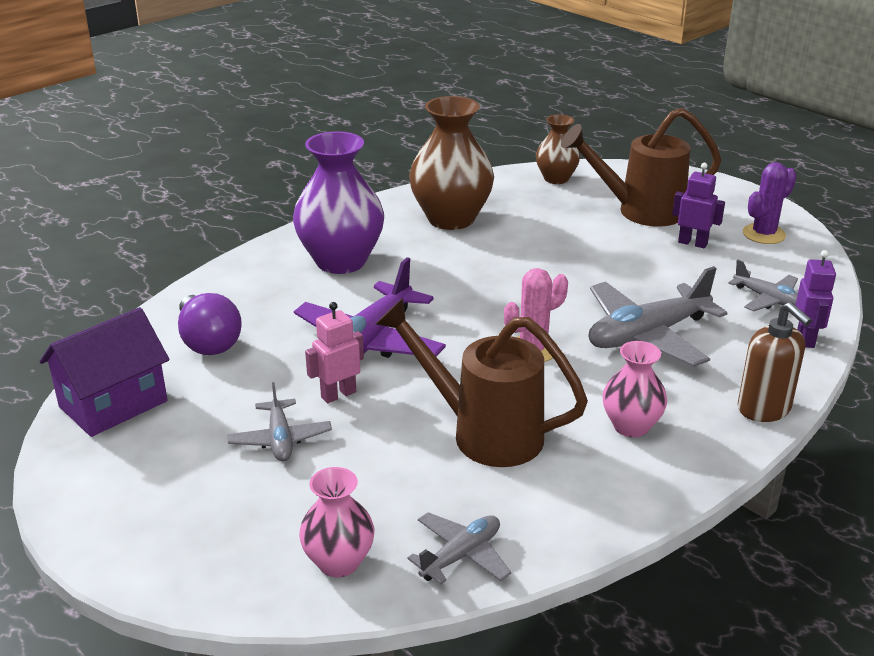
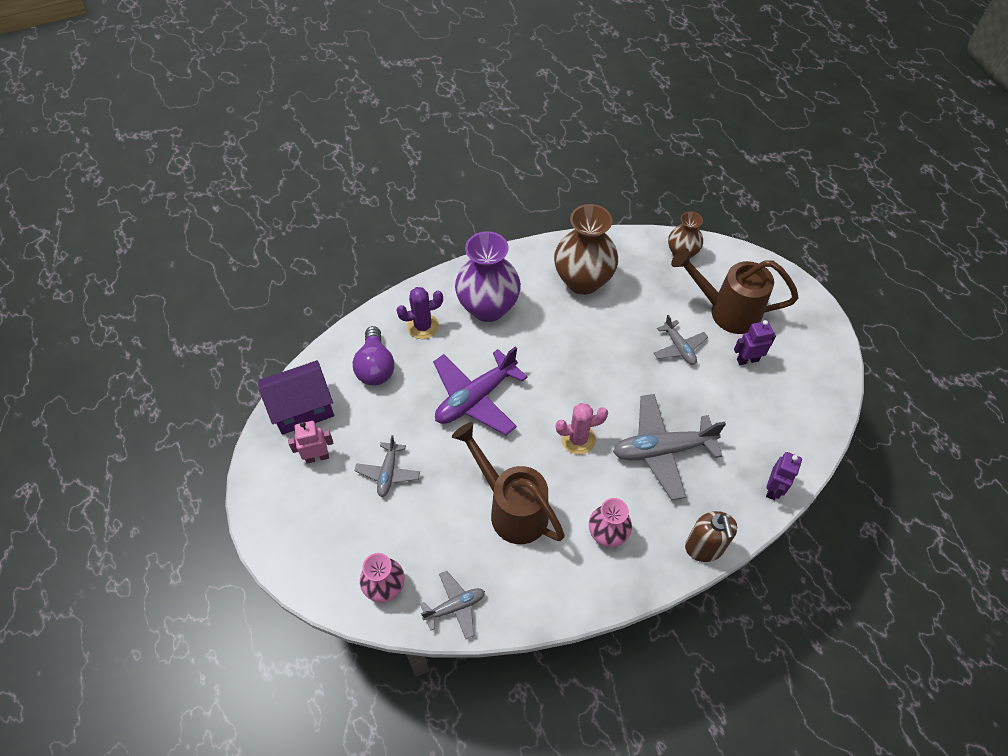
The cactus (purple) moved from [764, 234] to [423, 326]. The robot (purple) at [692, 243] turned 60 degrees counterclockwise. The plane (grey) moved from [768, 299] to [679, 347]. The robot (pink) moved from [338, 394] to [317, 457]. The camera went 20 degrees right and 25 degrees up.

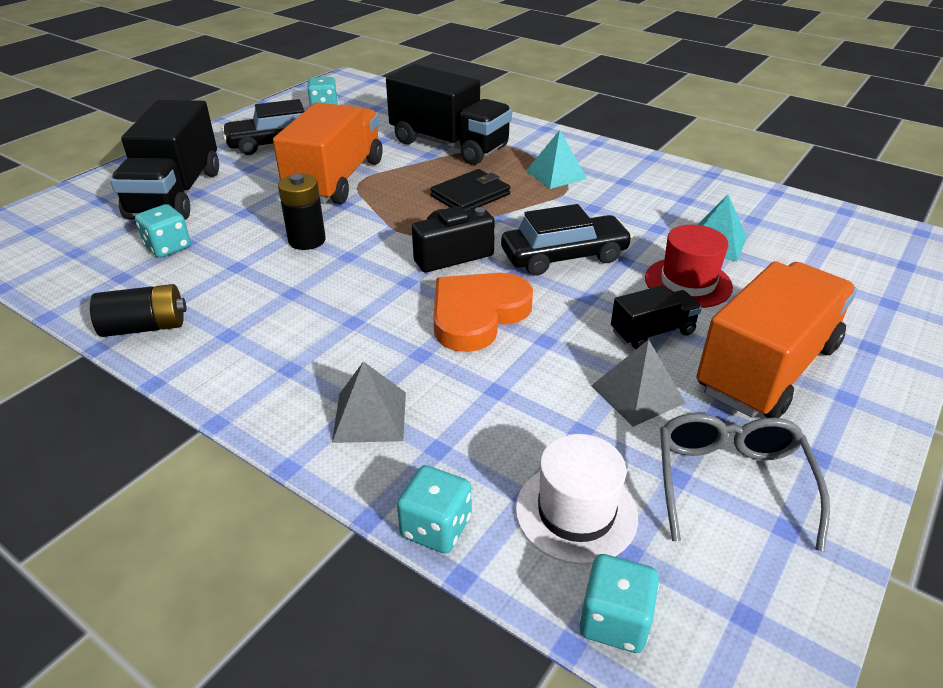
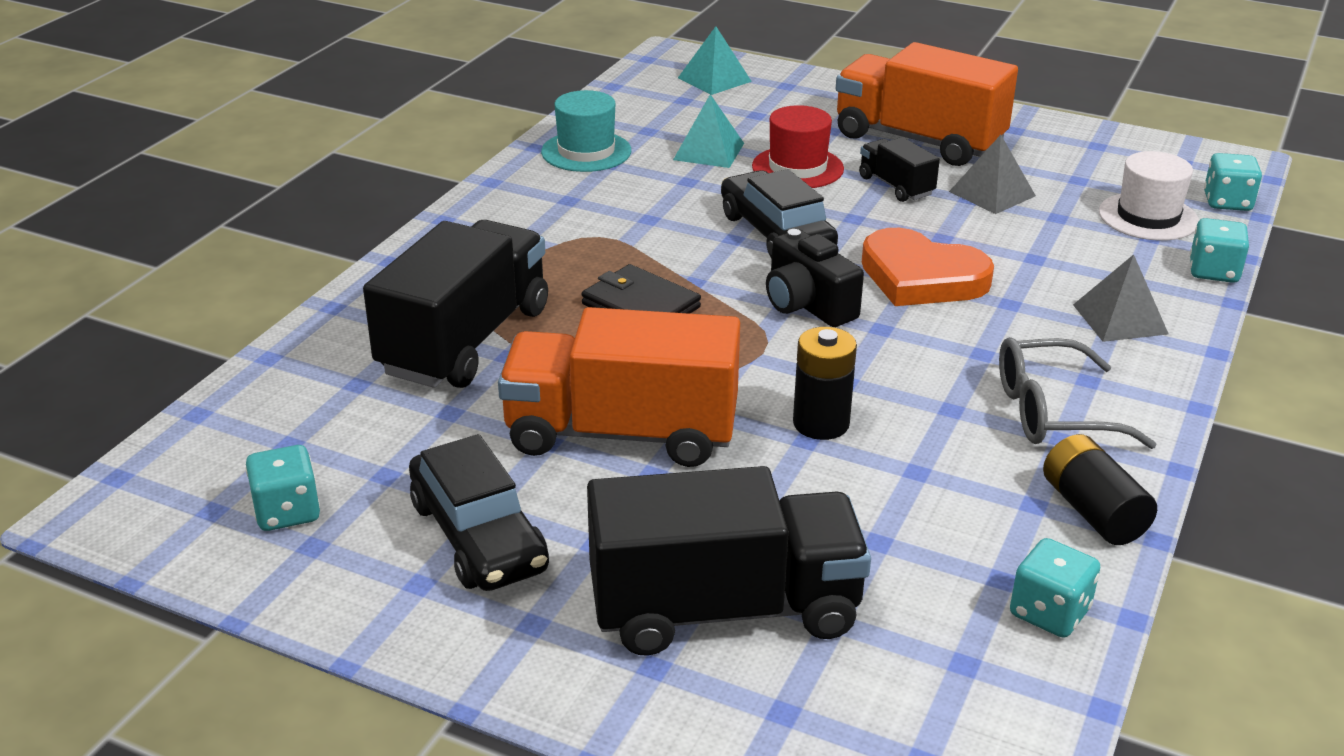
The pyramid (turquoise) moved from [556, 174] to [714, 79]. The dice (turquoise) moved from [168, 247] to [1049, 612]. The glasses (grey) moved from [730, 482] to [1052, 412]. The hat (turquoise) at [586, 151] appeared. The camera went 100 degrees left and 5 degrees down.

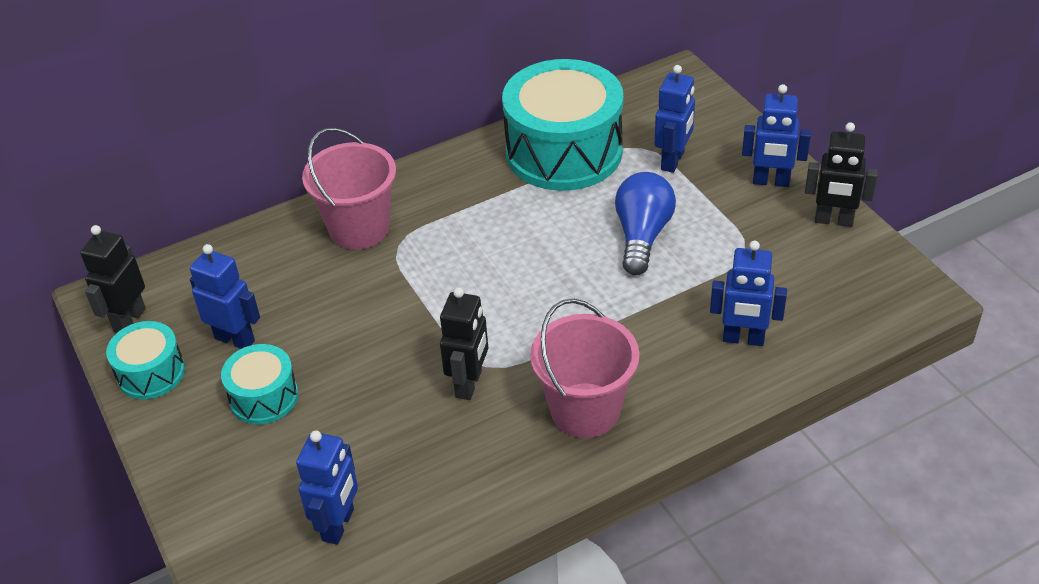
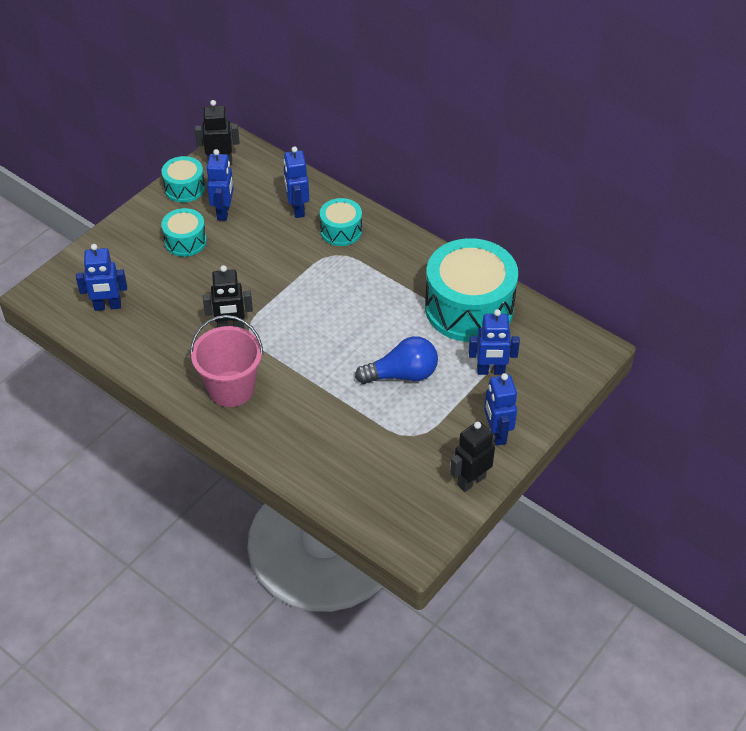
The robot (black) at [833, 221] turned 60 degrees clockwise. The bucket (pink) at [359, 228] was replaced by the drum (turquoise) at [341, 231]. The robot (blue) moved from [743, 339] to [297, 209]. The camera went 65 degrees right and 5 degrees up.

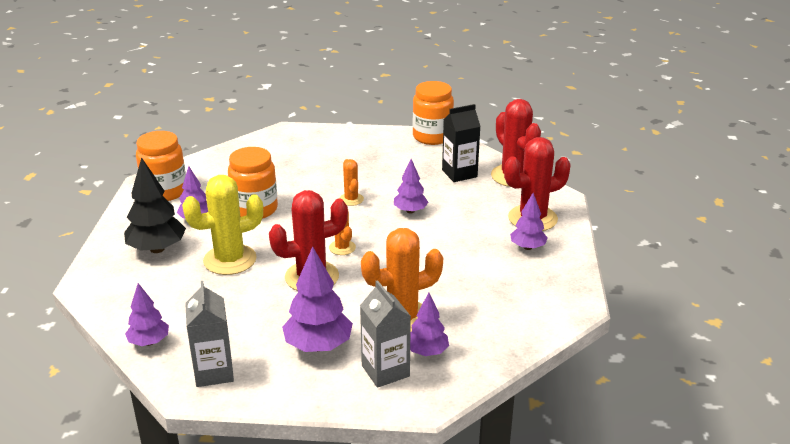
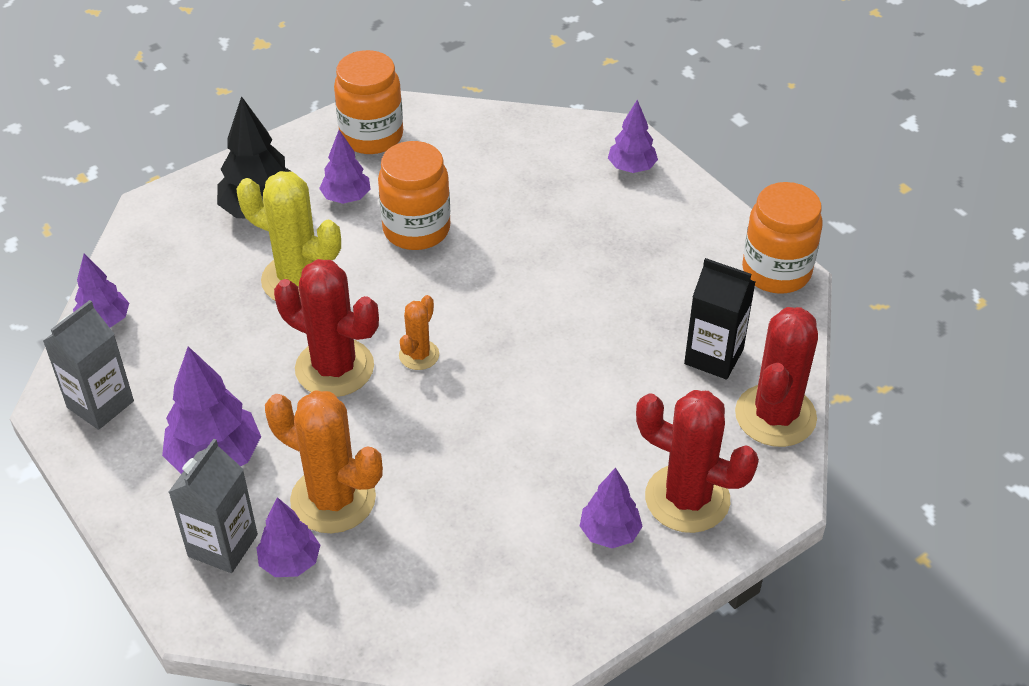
The cactus (orange) at [351, 199] disappeared. The tree (purple) moved from [410, 211] to [631, 168]. The camera went 50 degrees right and 15 degrees up.

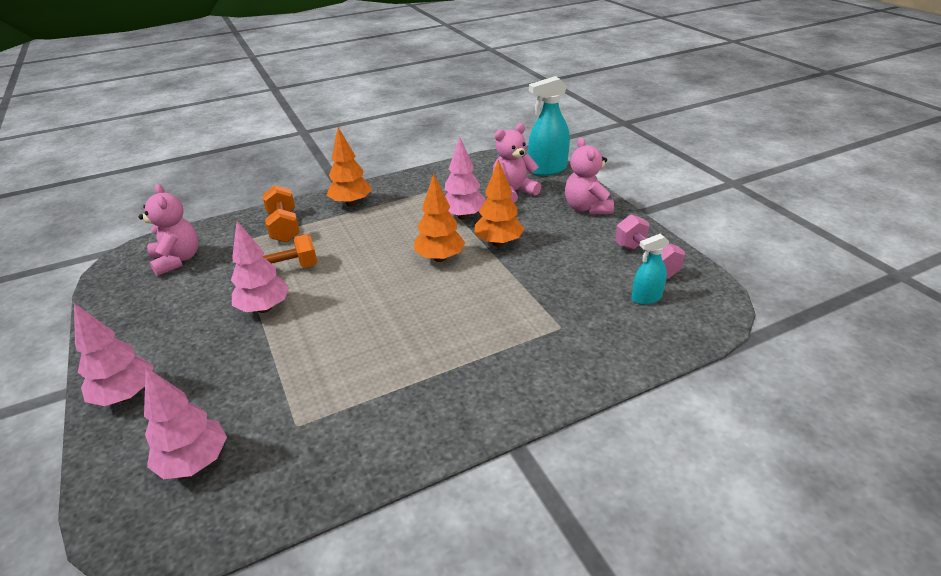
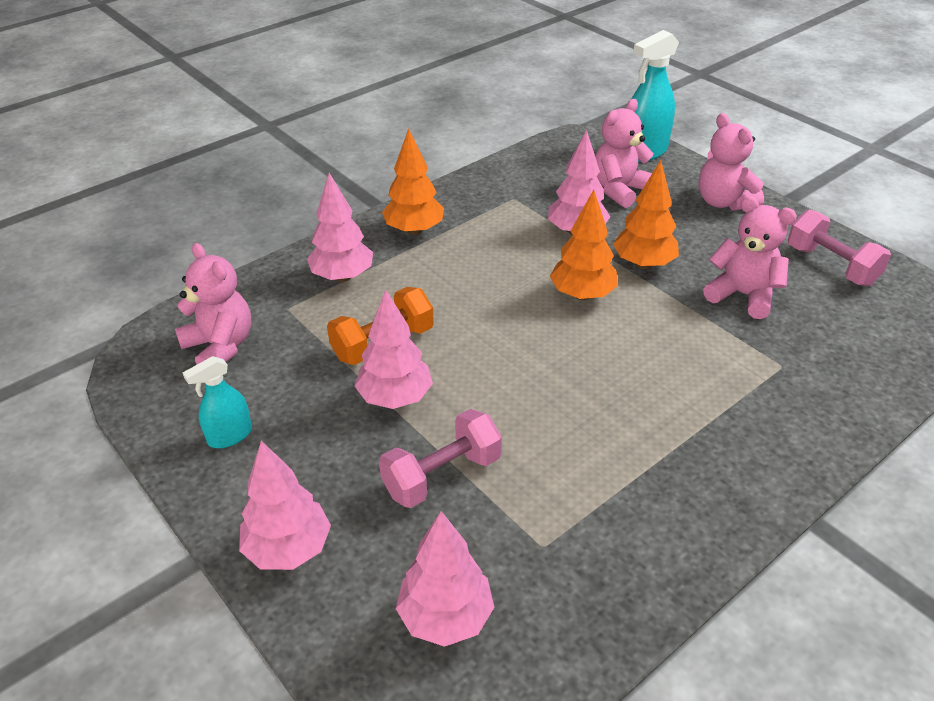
The dumbbell (orange) at [284, 227] was replaced by the tree (pink) at [342, 277]. The spray bottle (turquoise) moved from [646, 298] to [229, 436]. The teddy bear (pink) at [743, 295] appeared. The dumbbell (pink) at [442, 475] appeared. The camera went 15 degrees left and 5 degrees up.

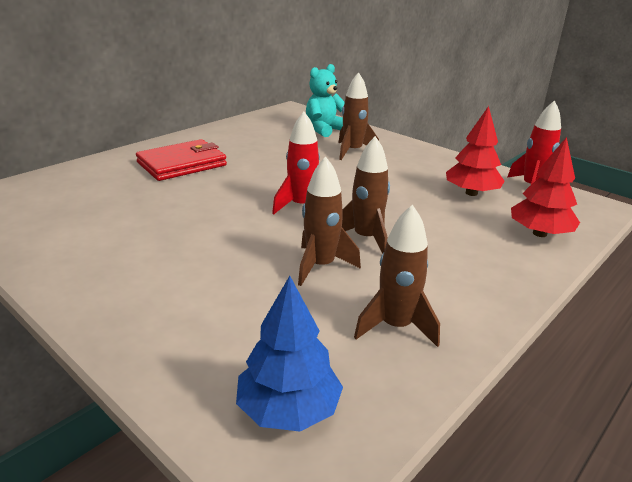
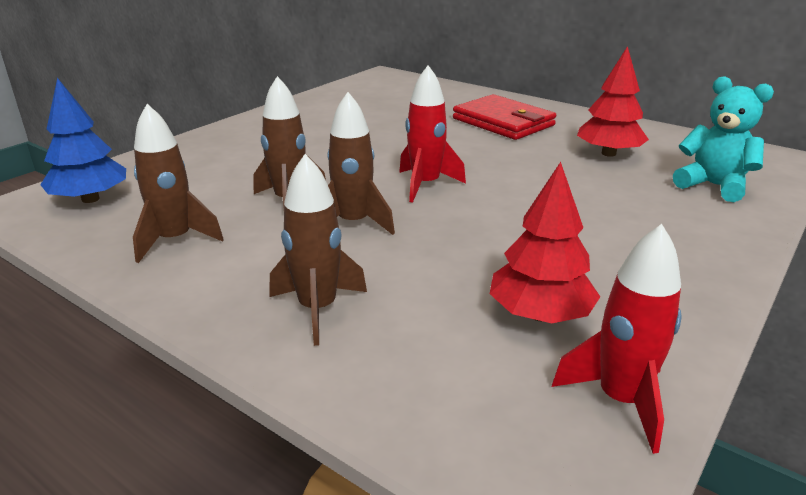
The rocket (brown) moved from [353, 151] to [318, 309]. The tree (red) moved from [539, 233] to [608, 153]. The camera went 85 degrees right and 0 degrees up.

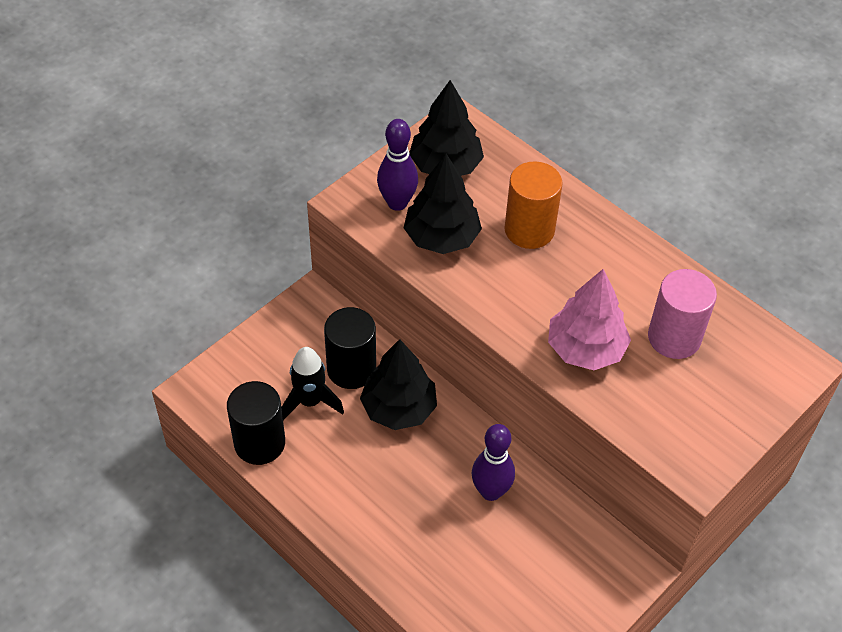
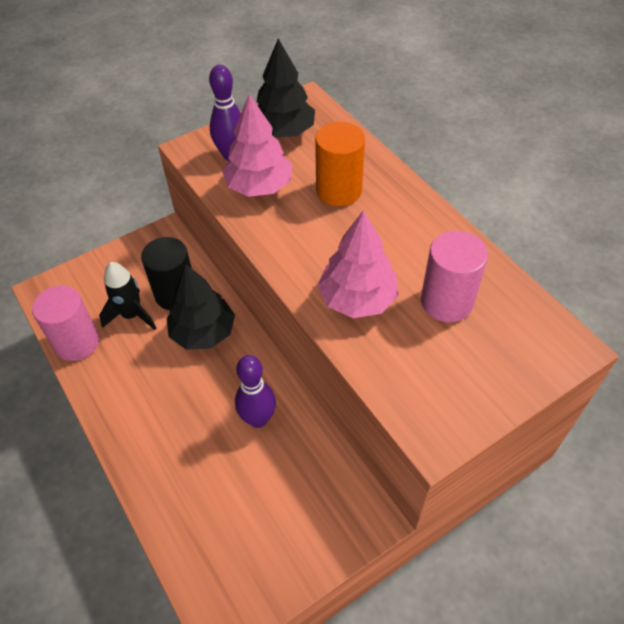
The tree (black) at [441, 237] became the tree (pink) at [259, 186]. The cylinder (black) at [259, 443] became the cylinder (pink) at [77, 342]. The camera went 15 degrees right and 0 degrees up.

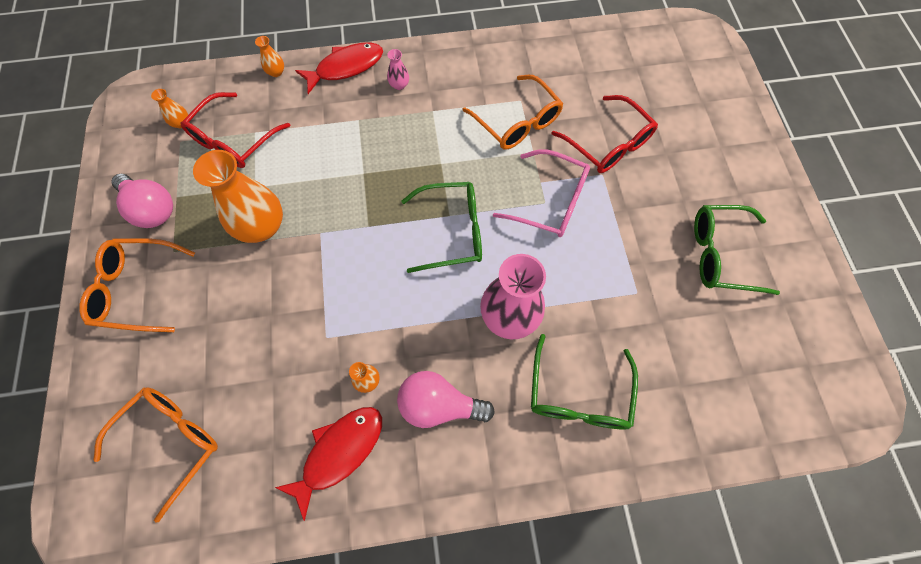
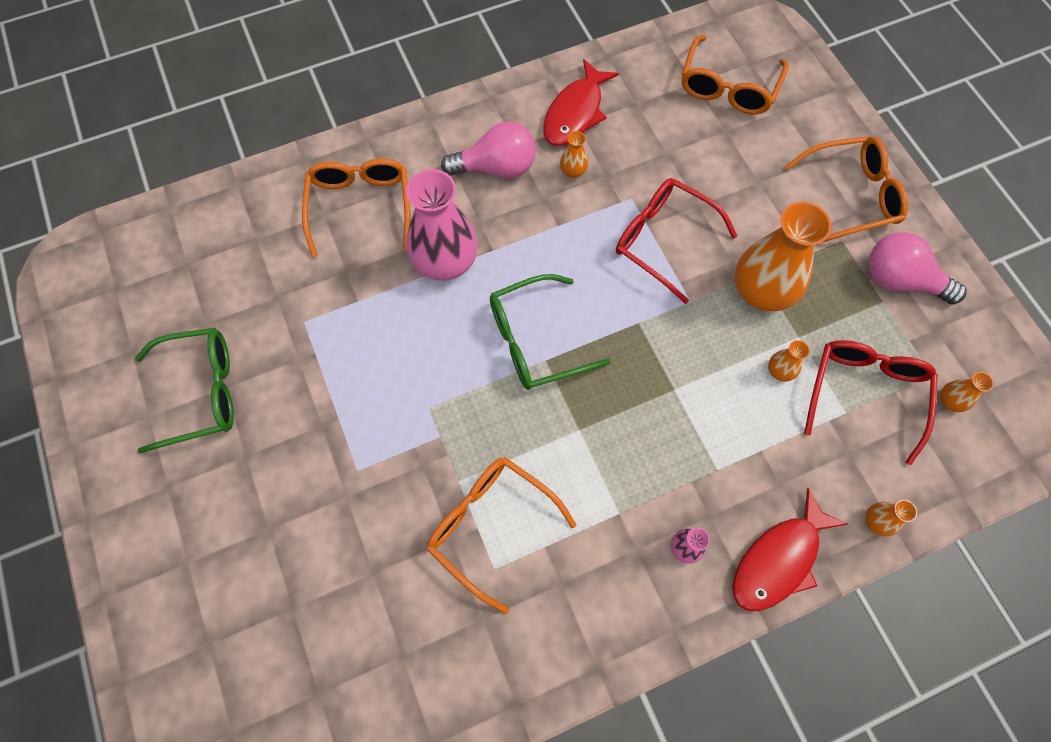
The glasses (red) moved from [608, 144] to [663, 240]. The glasses (pink) at [550, 202] disappeared. The glasses (green) at [578, 395] became the glasses (orange) at [361, 206]. The vase (orange) at [779, 371] appeared. The camera went 165 degrees right and 0 degrees up.

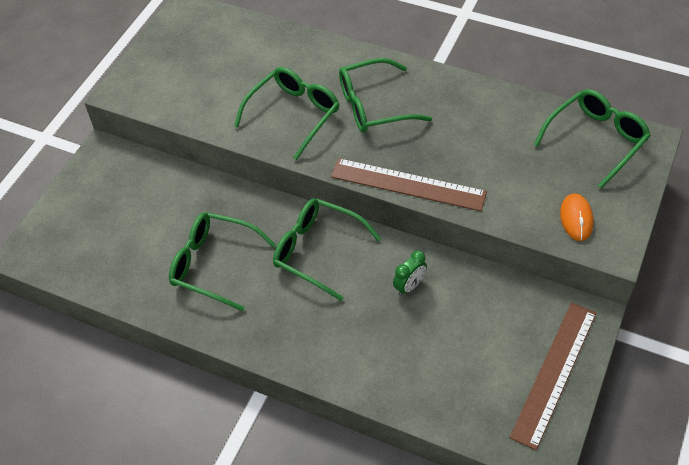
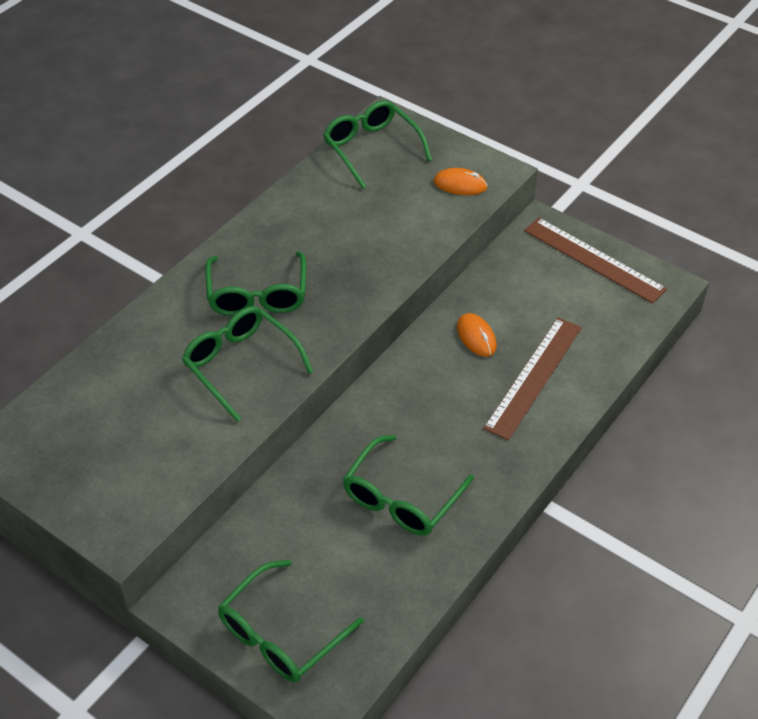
The ruler (brown) moved from [408, 184] to [533, 377]. The glasses (green) moved from [317, 251] to [281, 634]. The clock (green) at [409, 286] was replaced by the mouse (orange) at [476, 337]. The camera went 80 degrees left and 5 degrees down.

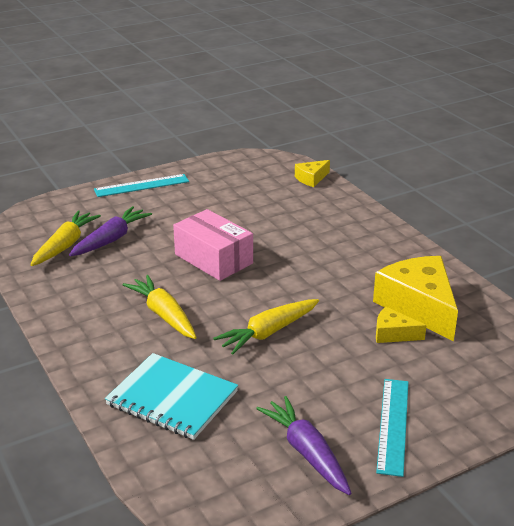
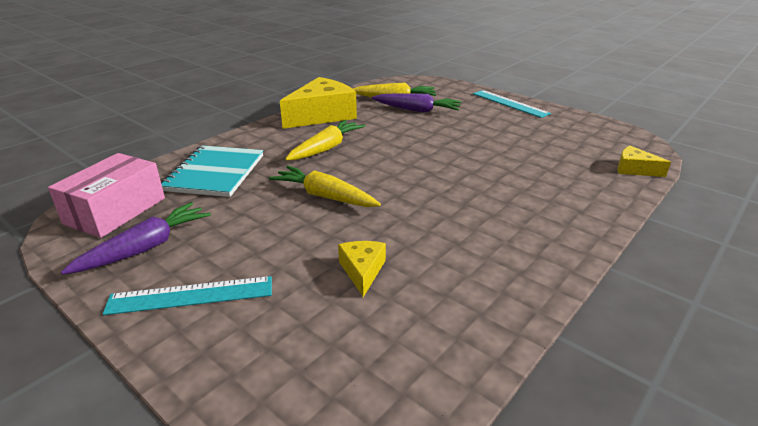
The box (pink) moved from [213, 259] to [115, 211]. The cheese (yellow) moved from [419, 306] to [322, 115]. The camera went 70 degrees right and 0 degrees up.

